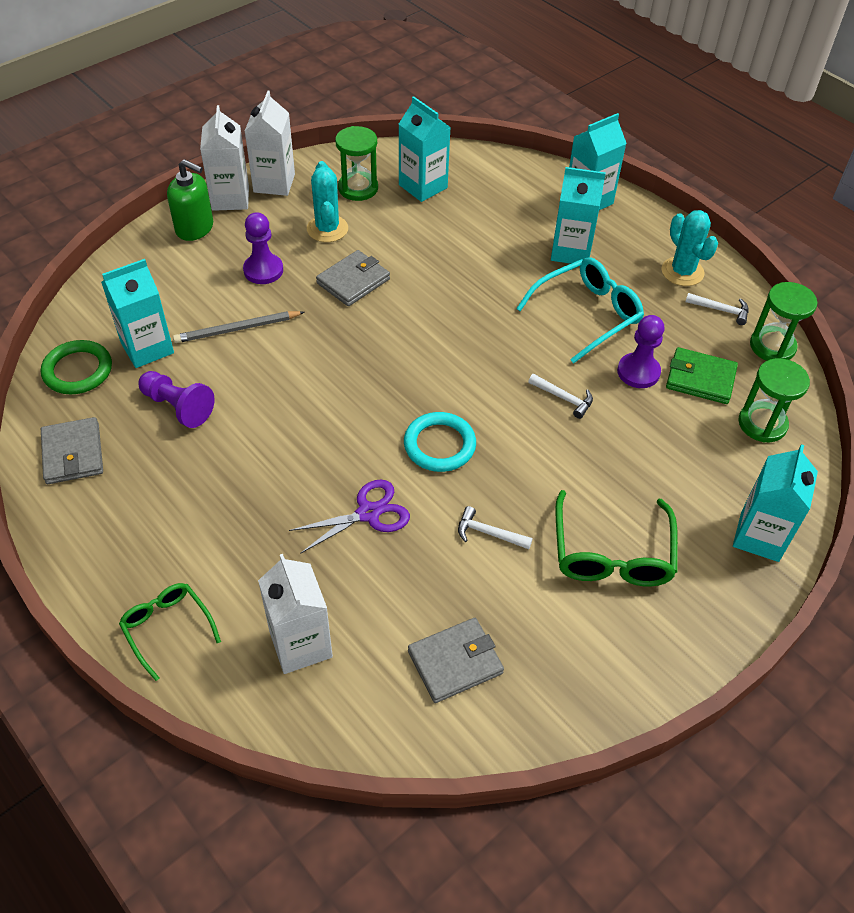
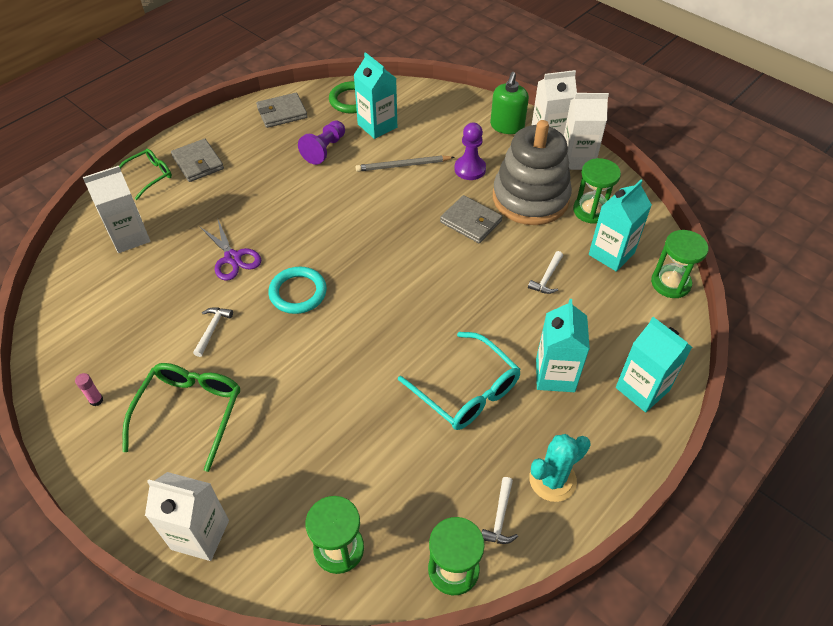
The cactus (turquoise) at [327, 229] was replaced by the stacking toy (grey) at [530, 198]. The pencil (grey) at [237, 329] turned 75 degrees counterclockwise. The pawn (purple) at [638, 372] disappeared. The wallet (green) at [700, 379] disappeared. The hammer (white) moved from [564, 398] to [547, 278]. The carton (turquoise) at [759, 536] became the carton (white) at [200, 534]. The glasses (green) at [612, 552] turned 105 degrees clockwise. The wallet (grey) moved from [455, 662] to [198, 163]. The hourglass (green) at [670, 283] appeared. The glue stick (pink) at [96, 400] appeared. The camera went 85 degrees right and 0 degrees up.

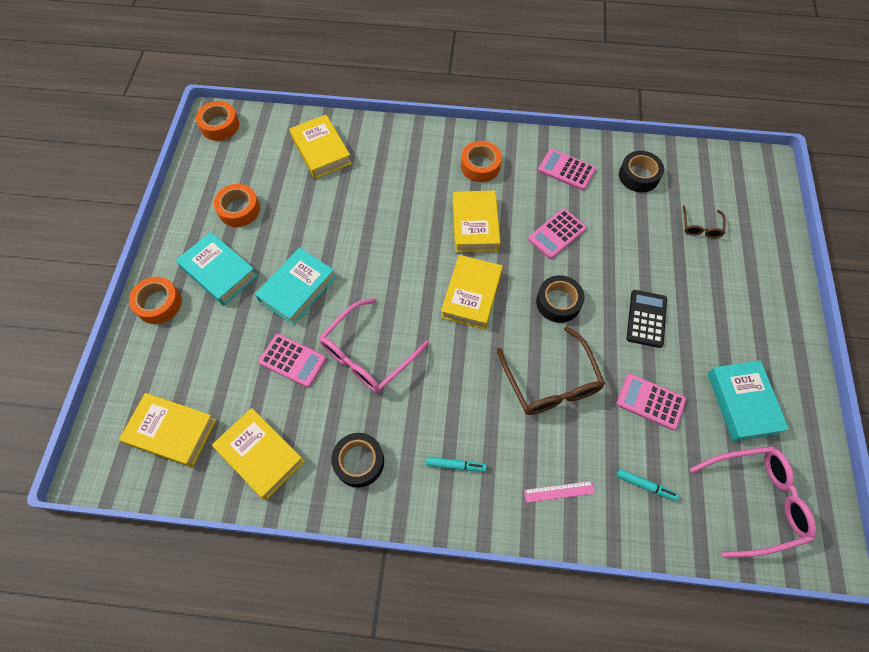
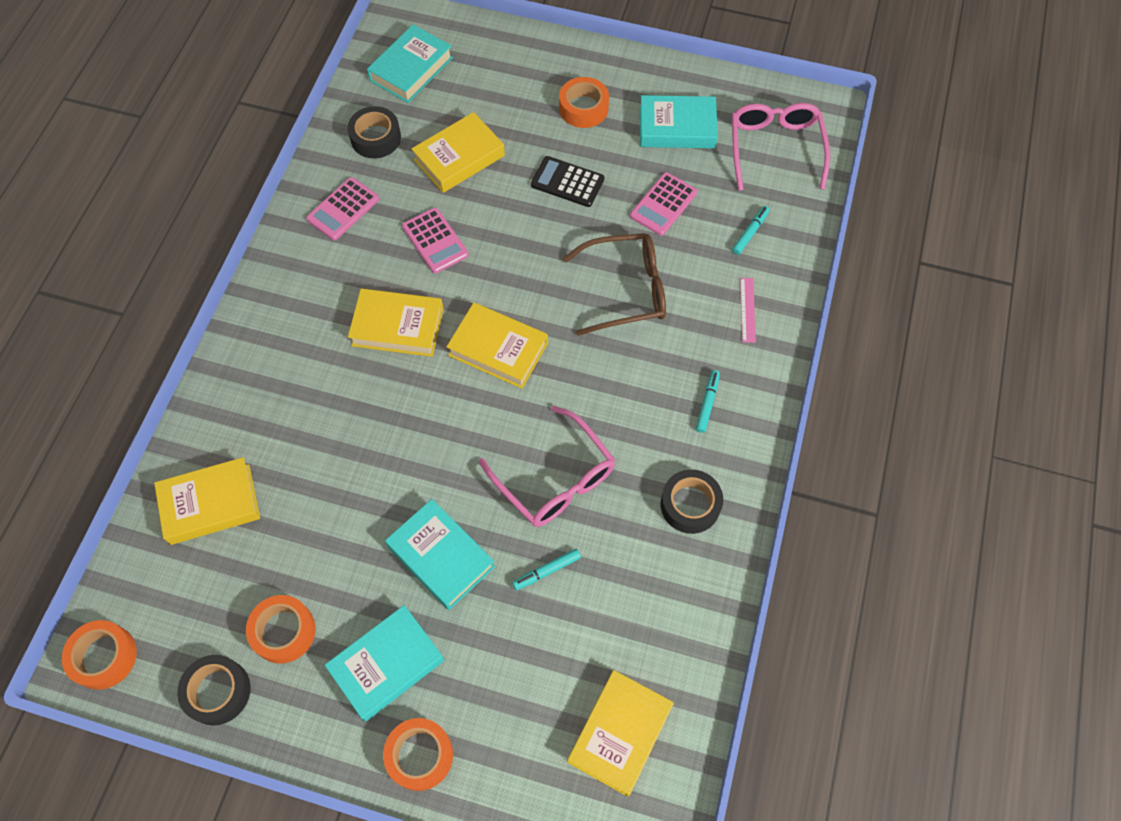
The tape (orange) moved from [480, 166] to [583, 108]. The glasses (brown) at [700, 227] disappeared. The tape (black) moved from [558, 302] to [218, 691]. The calculator (pink) at [293, 360] was replaced by the marker (turquoise) at [546, 571]. The book (yellow) moved from [260, 455] to [459, 158]. The book (turquoise) at [411, 69] appeared. The camera went 80 degrees left and 0 degrees up.

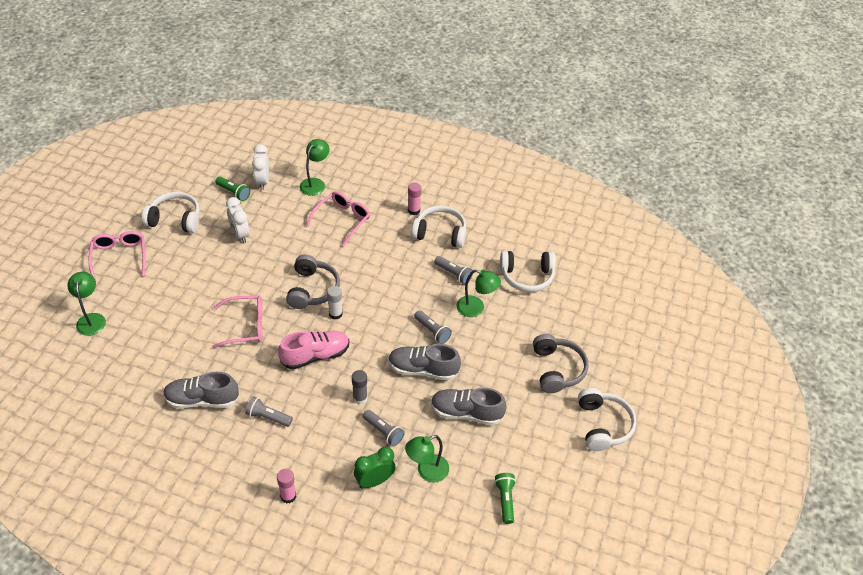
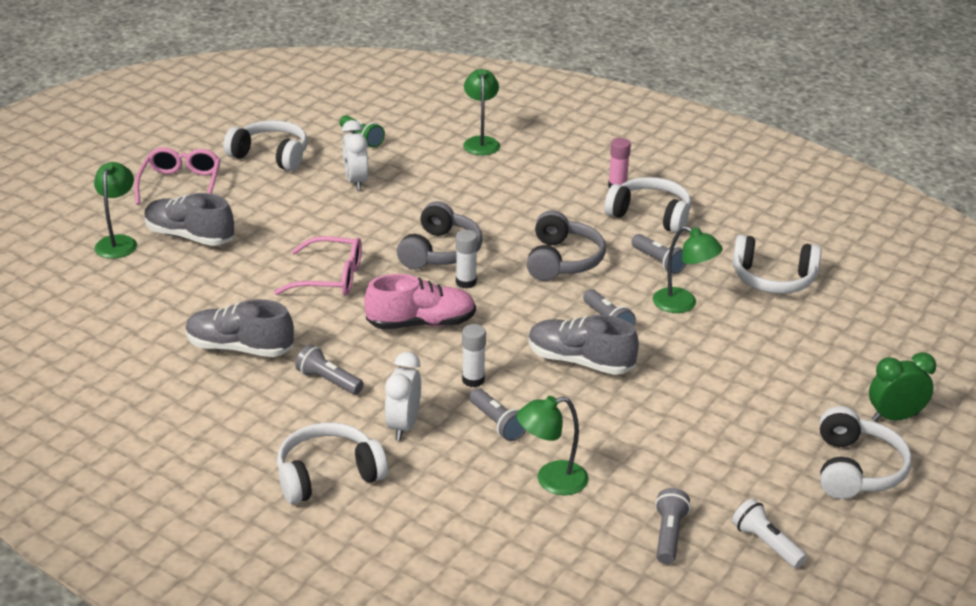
The lamp (green) at [315, 183] turned 45 degrees counterclockwise. The clock (white) moved from [262, 181] to [403, 426]. The glasses (pink) at [342, 220] disappeared. The headphones (grey) moved from [557, 369] to [562, 260]. The glue stick (grey) at [360, 398] became the glue stick (white) at [473, 380]. The shoe (grey) moved from [466, 413] to [189, 236]. The clock (green) moved from [374, 481] to [894, 417]. The glue stick (pink) at [288, 496] was replaced by the headphones (white) at [328, 475]. The flashlight (green) at [505, 500] became the flashlight (grey) at [669, 535]. The flashlight (white) at [766, 544] appeared. The camera went 15 degrees right and 15 degrees down.

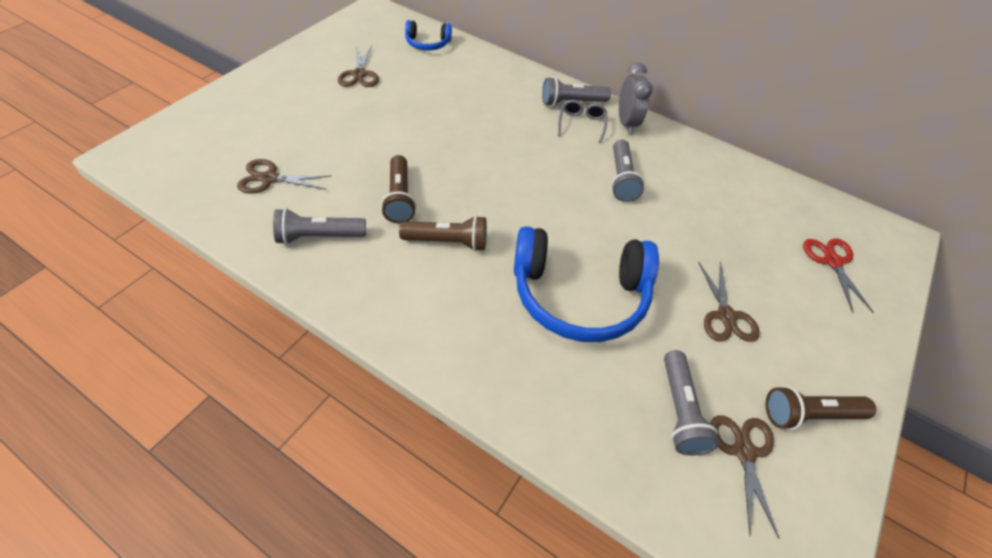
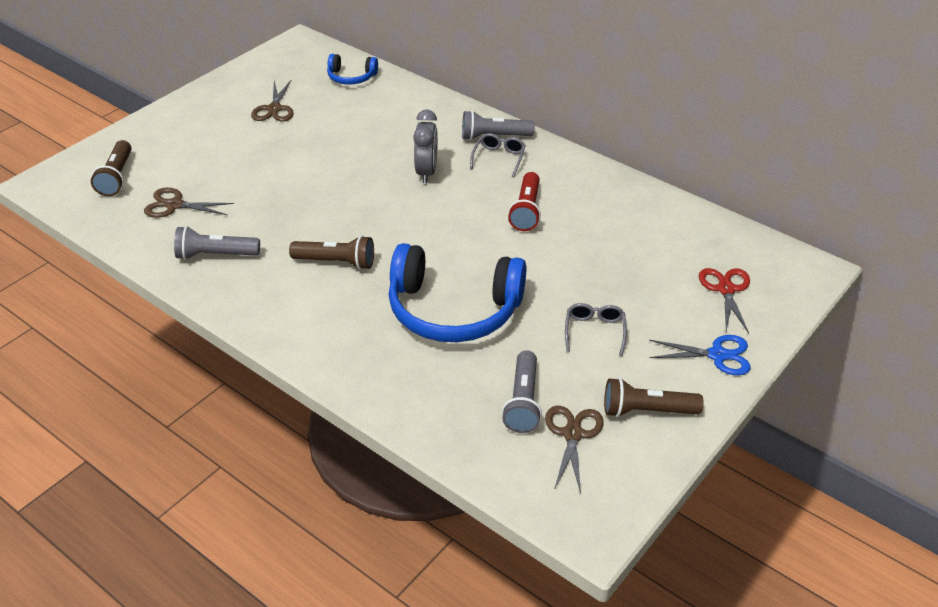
The clock (grey) moved from [626, 123] to [426, 172]. The flashlight (grey) at [621, 179] became the flashlight (red) at [526, 210]. The flashlight (brown) moved from [399, 198] to [116, 177]. The scissors (brown) at [726, 316] was replaced by the glasses (grey) at [594, 331]. The scissors (blue) at [717, 355] appeared. The camera went 10 degrees right and 10 degrees down.

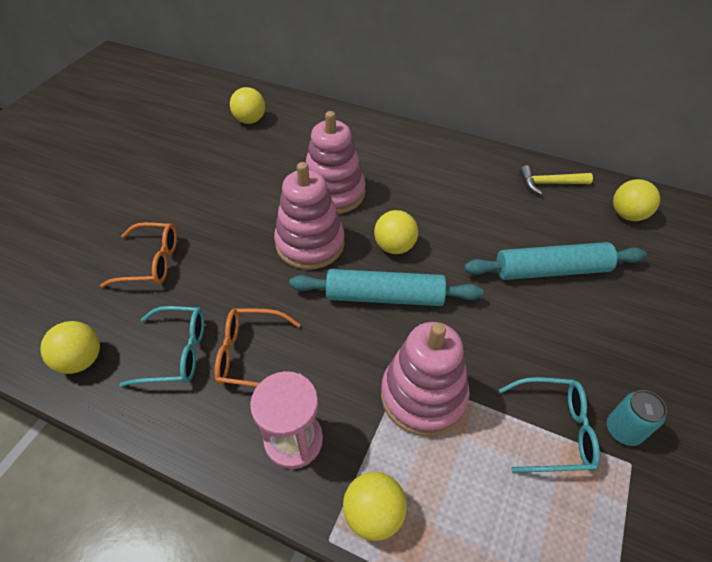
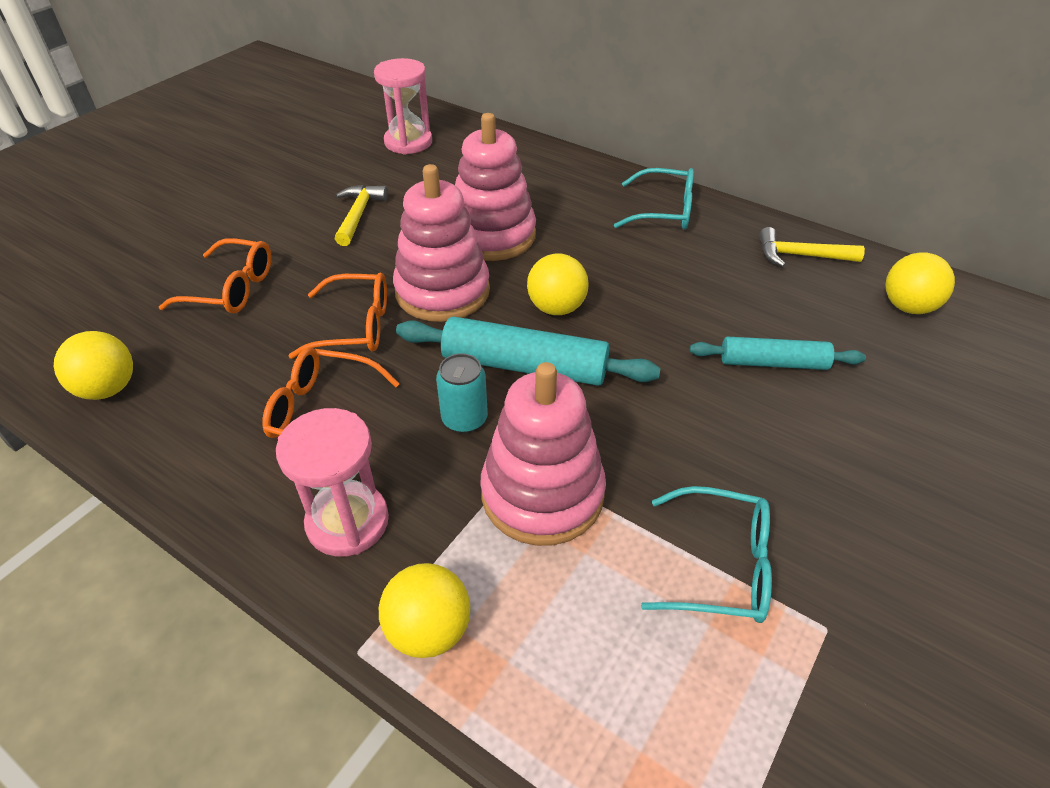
The ball (yellow) at [250, 120] was replaced by the hourglass (pink) at [408, 142]. The rolling pin (turquoise) at [551, 270] changed to 0.65 times the size. The glasses (turquoise) moved from [177, 352] to [664, 211]. The can (turquoise) moved from [623, 430] to [464, 419]. The hammer (yellow) at [358, 215] appeared. The glasses (orange) at [355, 326] appeared. The camera went 10 degrees right and 5 degrees down.

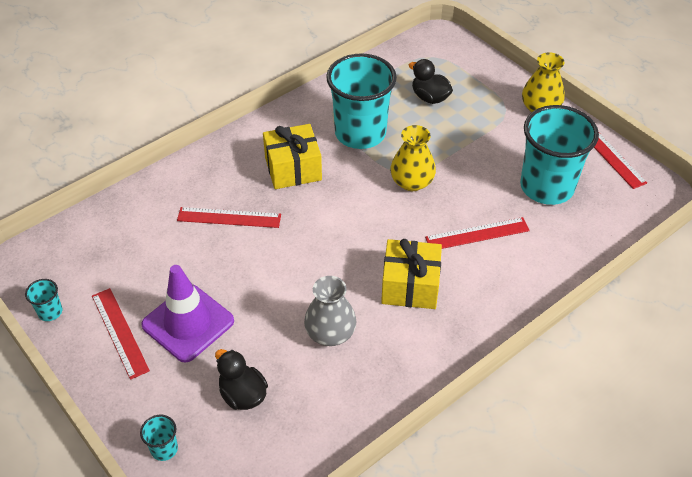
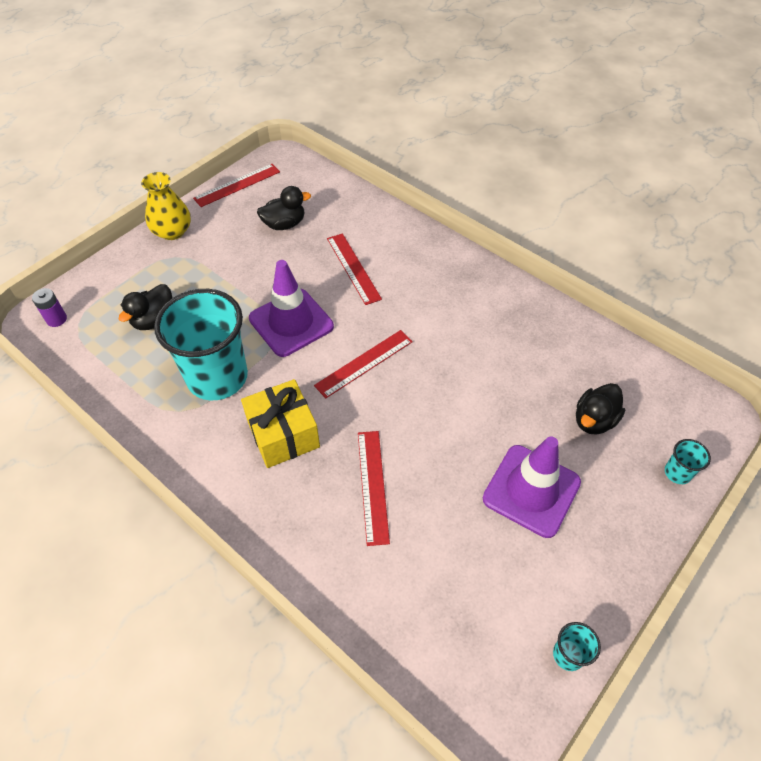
The cup (turquoise) at [547, 187] was replaced by the duck (black) at [284, 224]. The vase (yellow) at [412, 182] was replaced by the traffic cone (purple) at [291, 322]. The gift (yellow) at [410, 286] disappeared. The vase (grey) at [330, 333] disappeared. The ruler (red) moved from [119, 332] to [364, 363]. The battery (purple) at [56, 319] appeared. The camera went 100 degrees left and 5 degrees up.

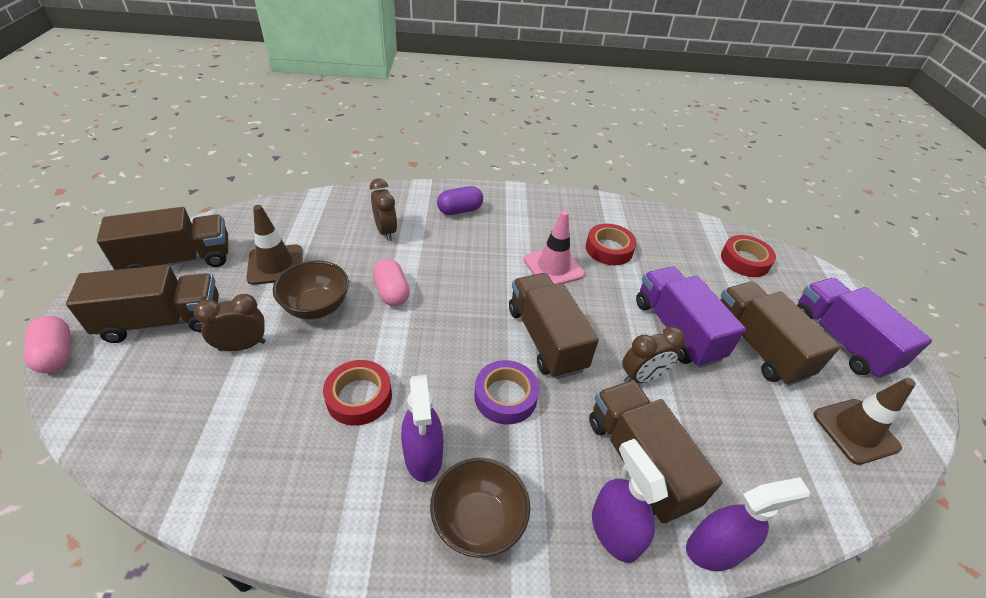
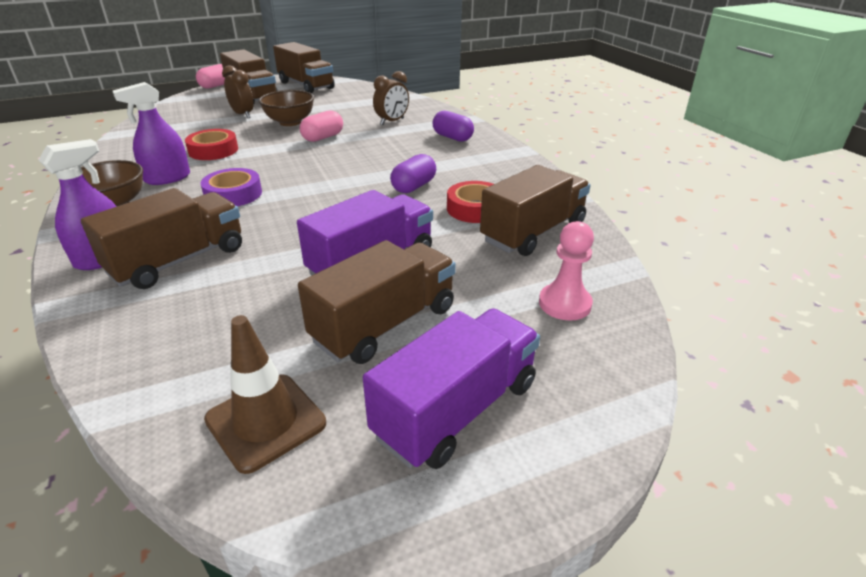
The traffic cone (brown) at [275, 265] disappeared. The traffic cone (pink) at [553, 267] was replaced by the capsule (purple) at [413, 186]. The tape (red) at [745, 260] was replaced by the pawn (pink) at [564, 304]. The truck (brown) moved from [546, 339] to [533, 232]. The clock (brown) at [642, 377] disappeared. The spray bottle (purple) at [714, 548] disappeared. The camera went 70 degrees right and 10 degrees down.

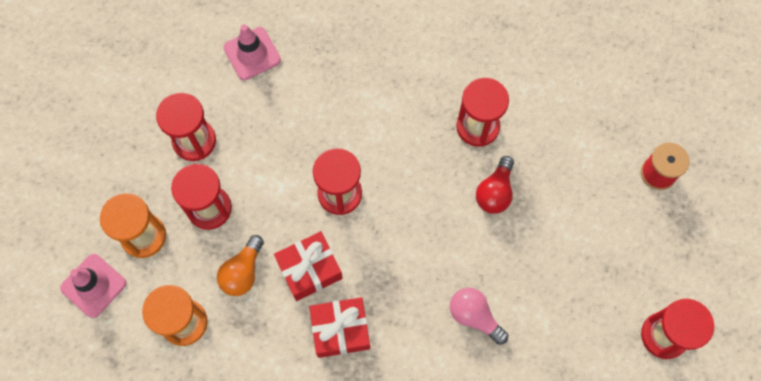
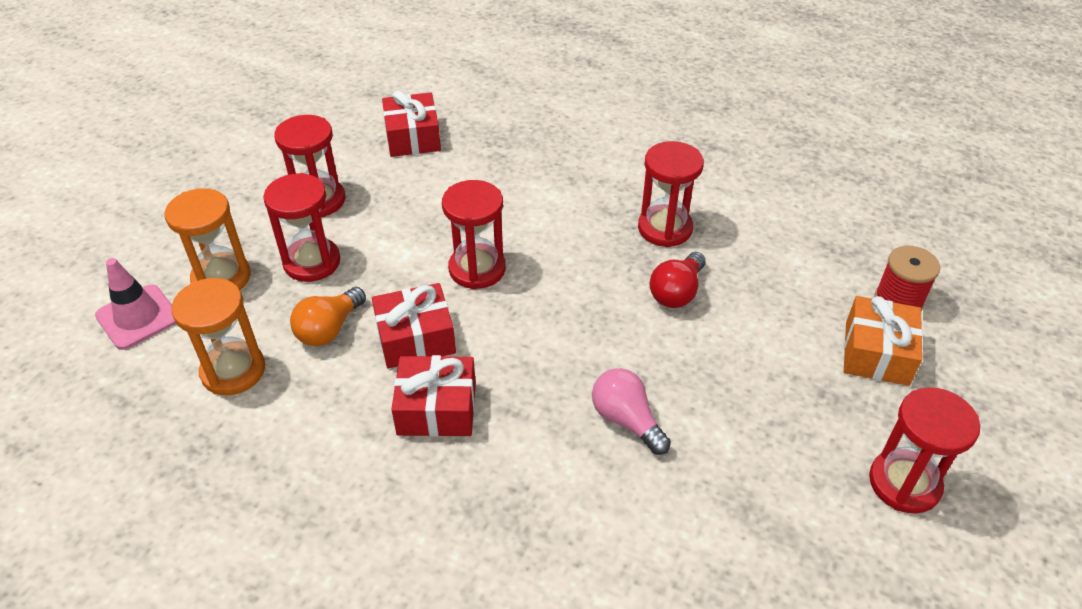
The traffic cone (pink) at [252, 54] was replaced by the gift (red) at [413, 137]. The gift (orange) at [876, 353] appeared. The camera went 10 degrees right and 25 degrees down.

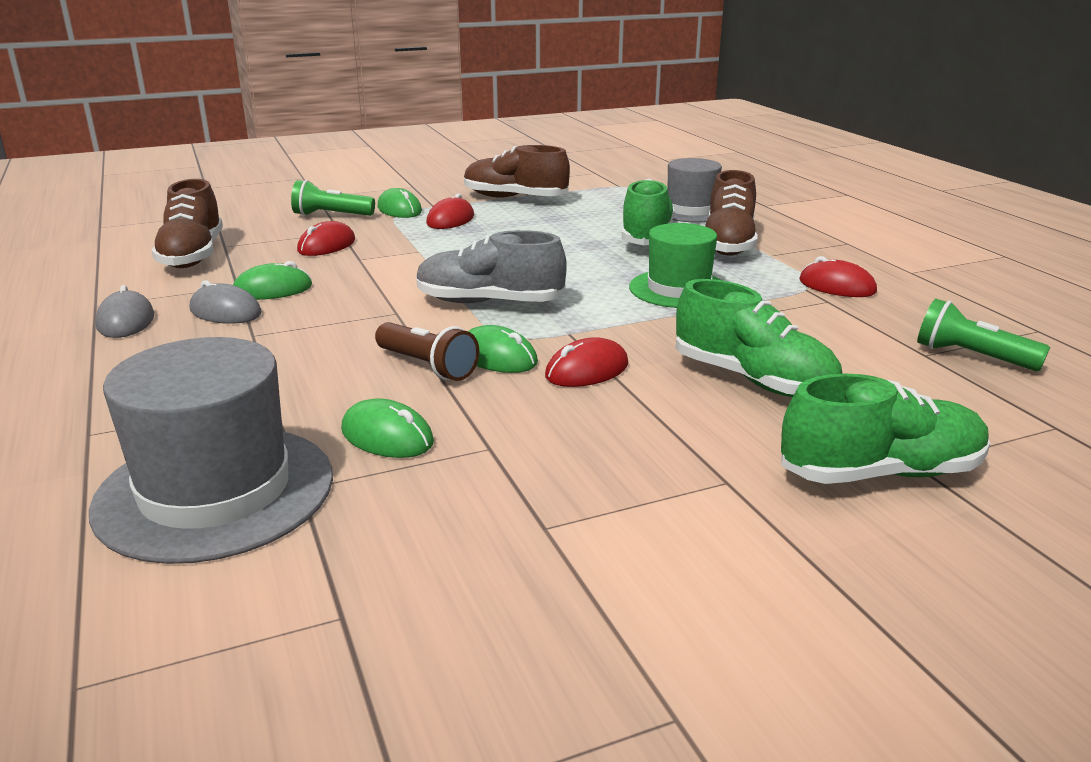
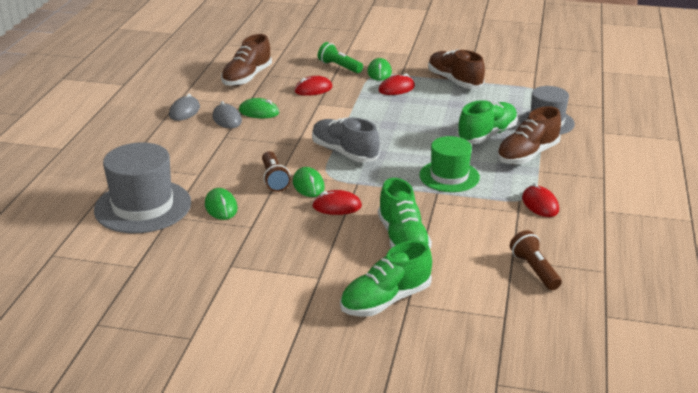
The flashlight (green) at [971, 356] became the flashlight (brown) at [534, 270]. The shoe (green) at [880, 473] turned 120 degrees clockwise. The camera went 35 degrees right and 5 degrees up.

